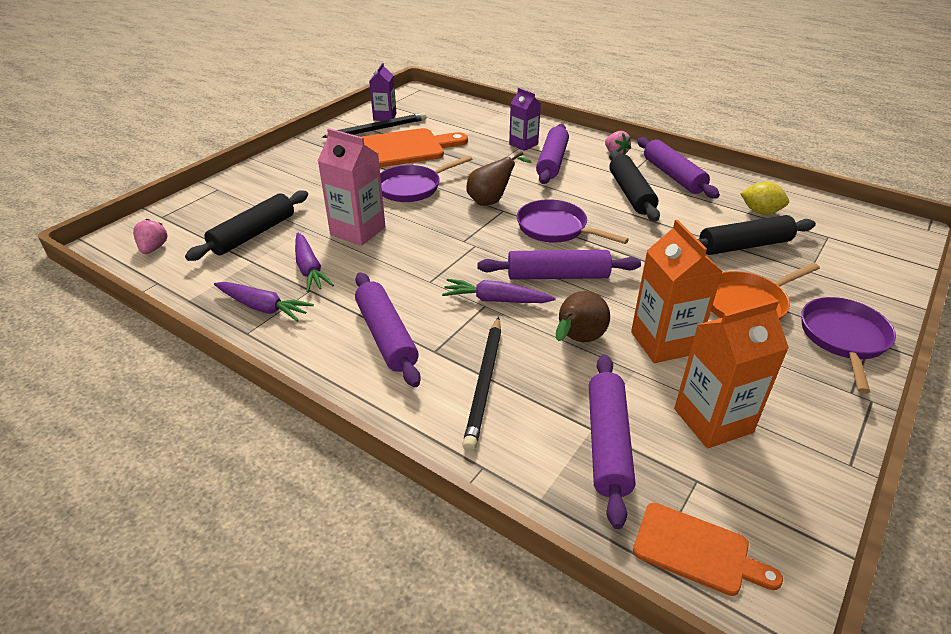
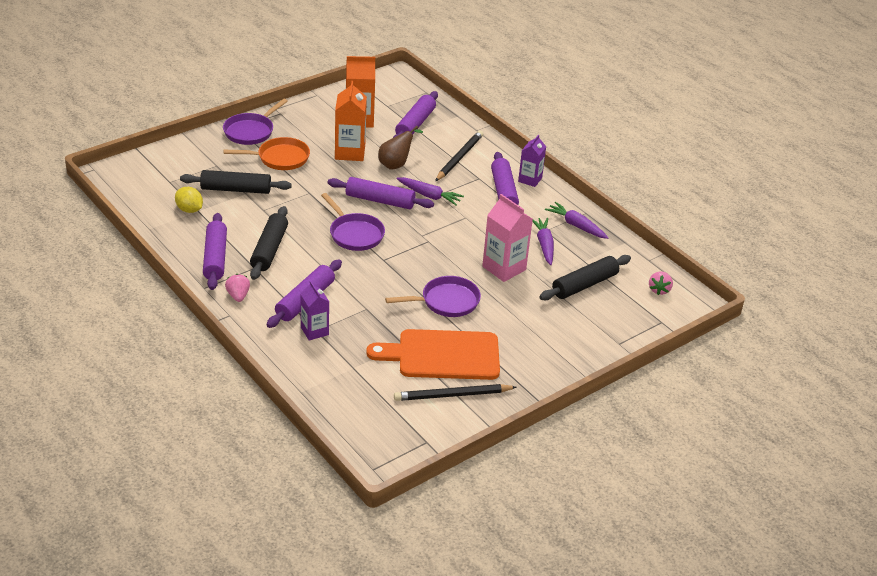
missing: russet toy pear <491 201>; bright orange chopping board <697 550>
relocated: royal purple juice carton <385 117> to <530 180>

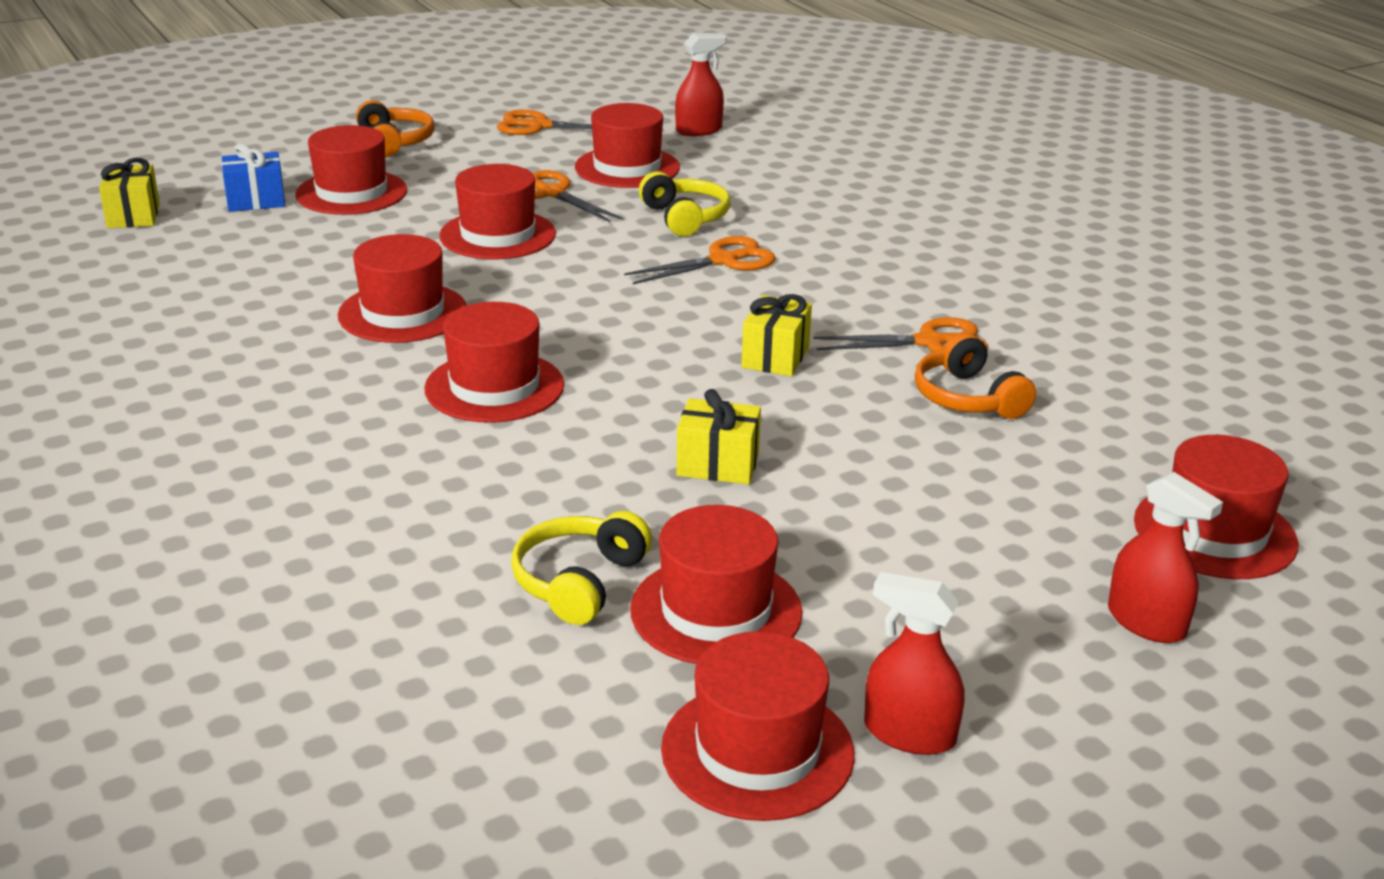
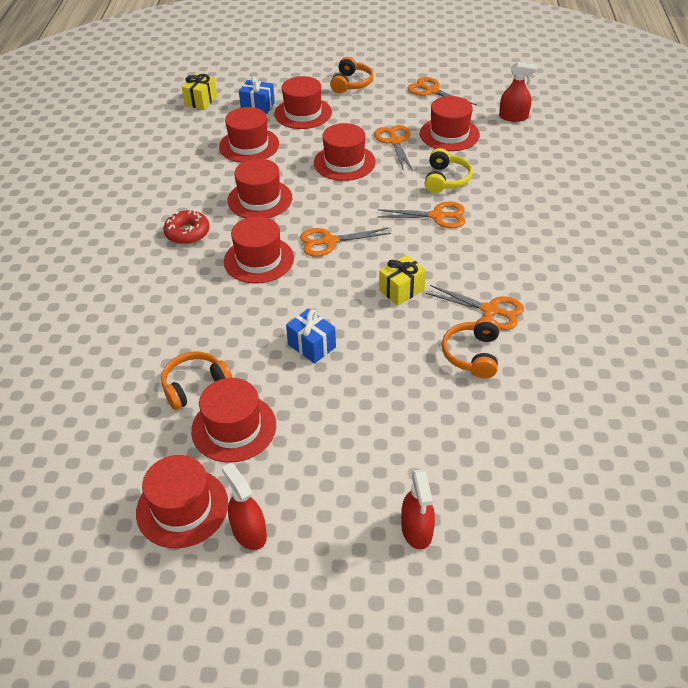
appeared: red glazed donut <187 233>; bright orange scissors <329 241>
relocated: red tall hat <1214 532> to <249 145>
colour: golden headset <579 582> to bright orange headset <195 386>; golden present <718 465> to royal blue present <311 346>

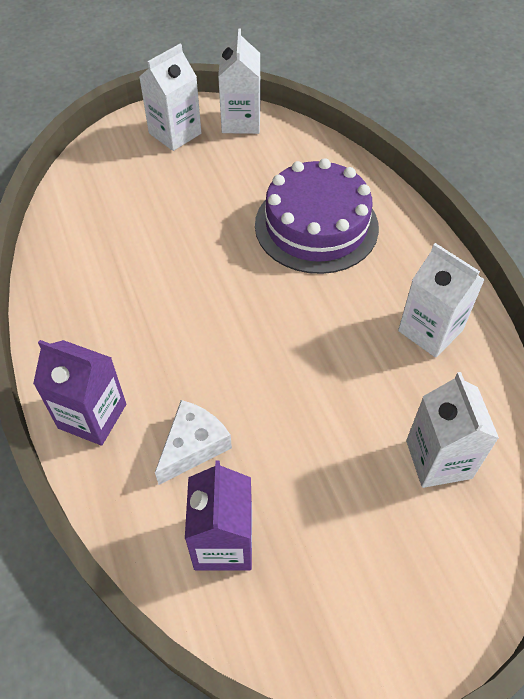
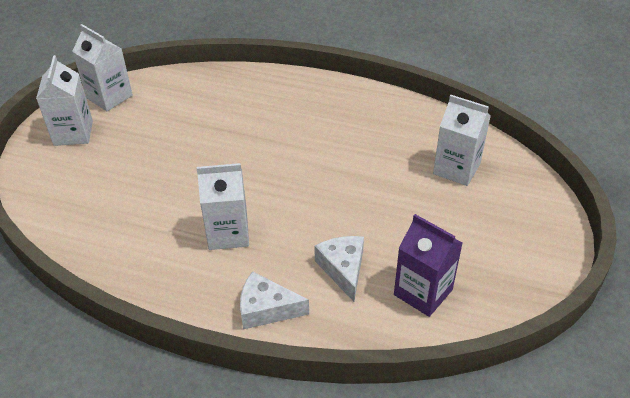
missing: royal purple layer cake <316 226>
relocated: snow-white juice carton <430 330> to <228 233>
exchanged: royal purple juice carton <92 416> to snow-white piece of cheese <266 309>

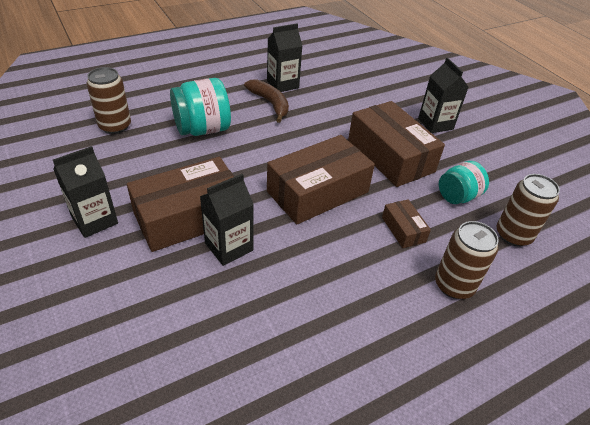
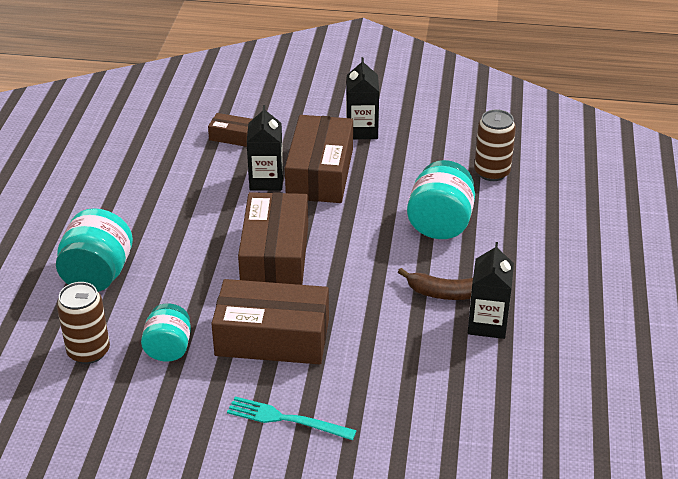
relocated: russet package <403 229> to <232 136>
exchanged: black juice carton <435 124> to turquoise fork <286 419>; russet soda can <454 285> to turquoise jar <98 275>

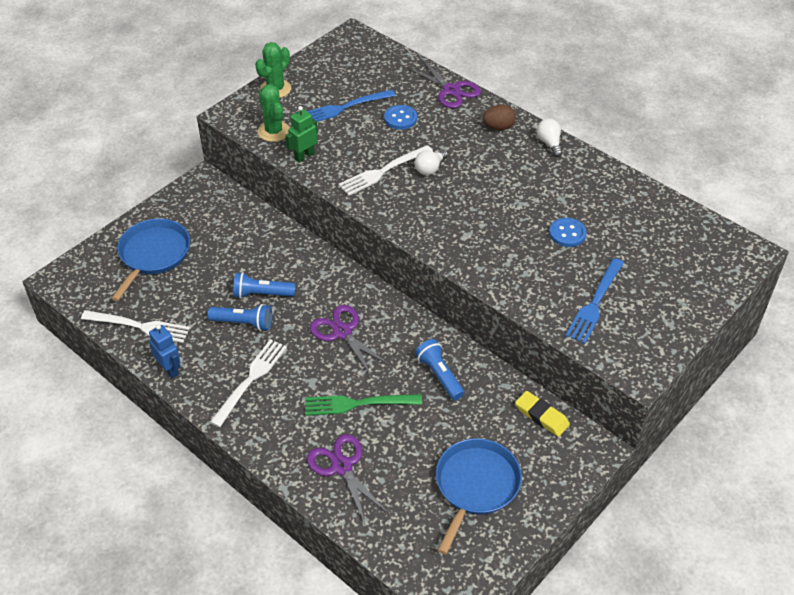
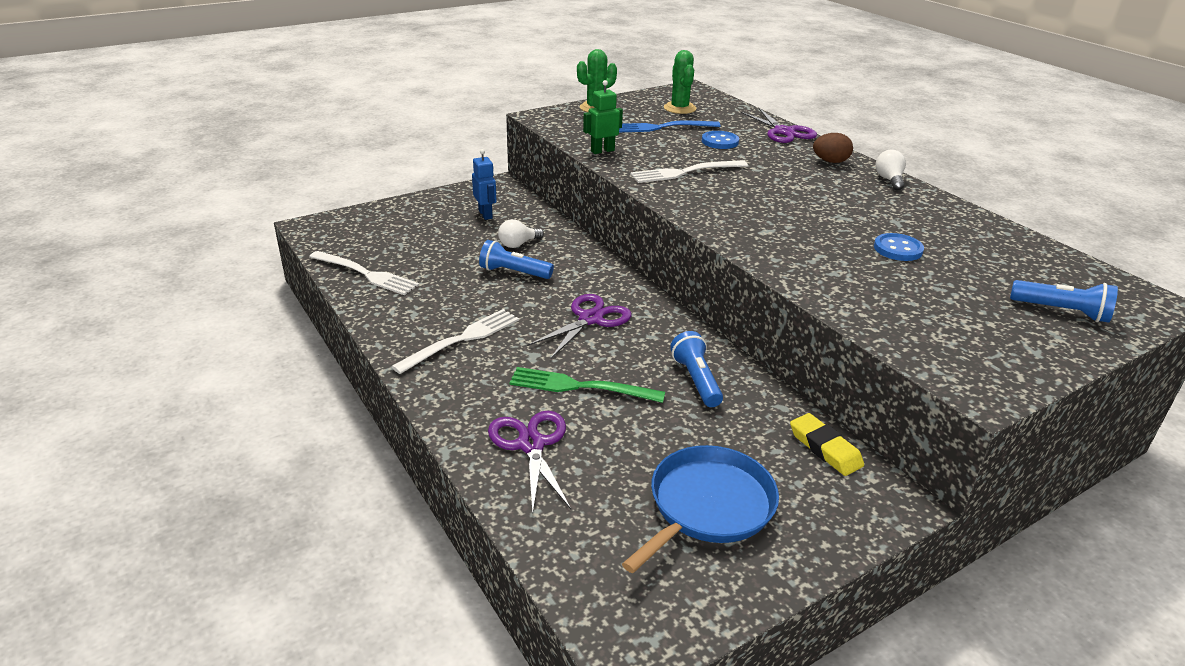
missing: royal blue frying pan <153 254>; royal blue fork <595 303>
relocated: royal blue robot figure <169 369> to <485 214>; royal blue flashlight <244 323> to <1062 311>; green saguaro cactus <274 131> to <679 108>; snow-white bulb <430 169> to <518 244>
spun: royal purple scissors <342 332> = <591 319> 60 degrees clockwise

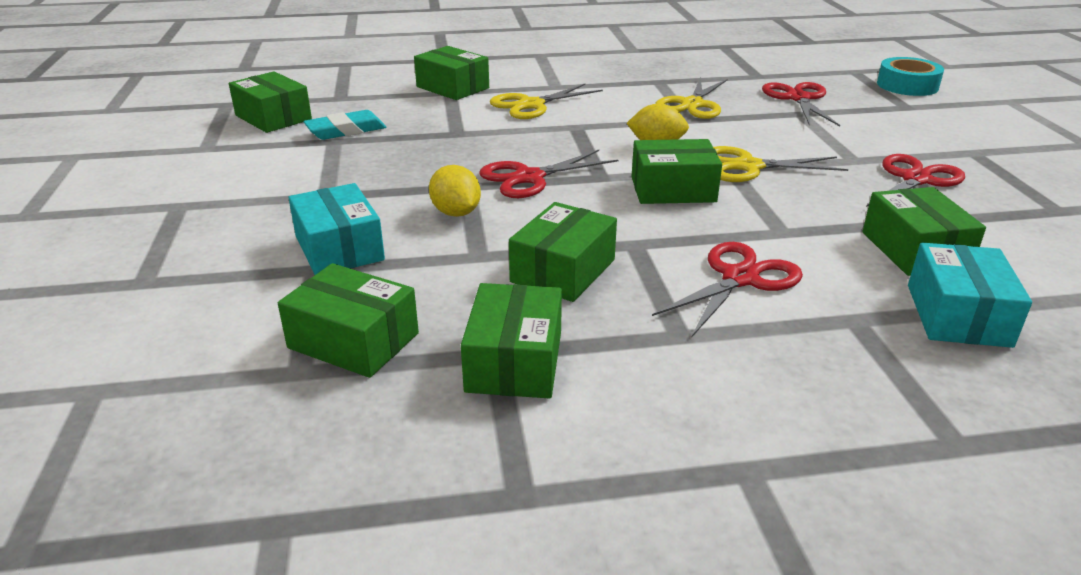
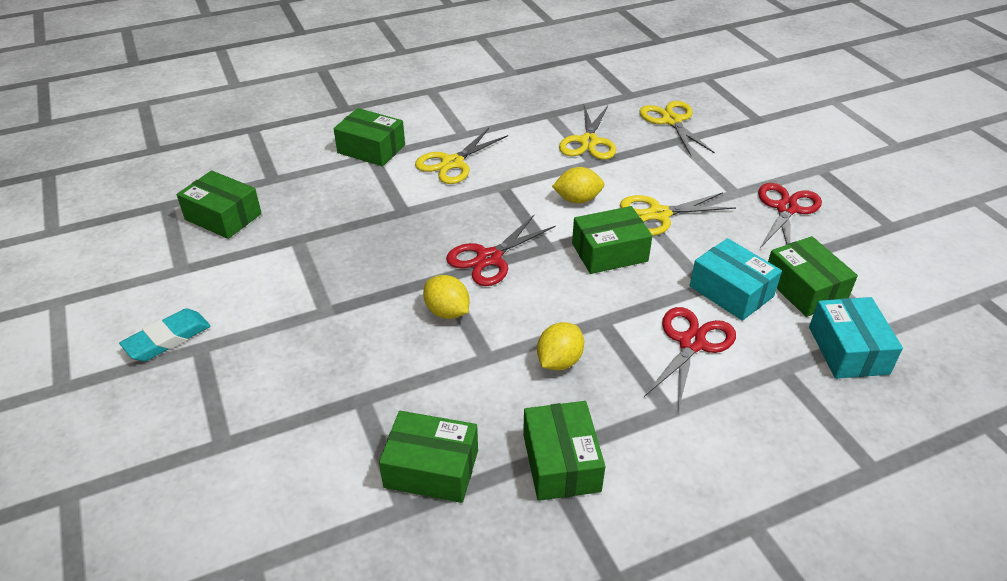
missing: turquoise tape <907 85>
relocated: turquoise package <339 248> to <731 291>; turquoise eraser <346 130> to <167 339>
exchanged: green package <563 271> to golden toy lemon <559 361>
colour: red scissors <798 98> to golden scissors <672 121>

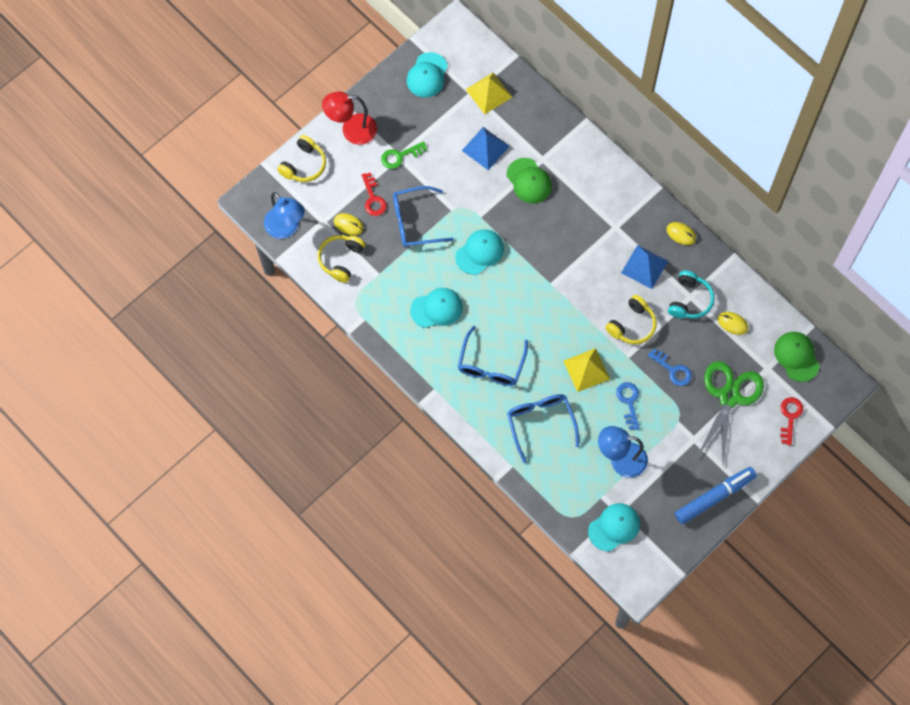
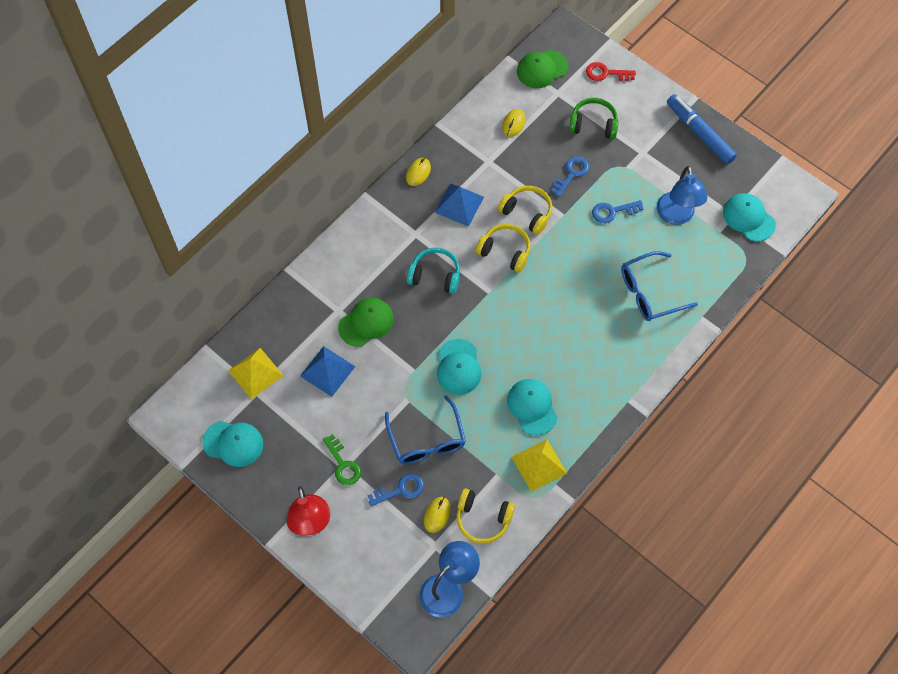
missing: royal blue eyeglasses <491 365>
relocated: golden headset <304 165> to <505 251>; golden pyramid <586 370> to <539 465>; turquoise headset <689 300> to <435 275>
exchanged: green scissors <729 397> to green headset <593 124>
colour: red door key <373 198> to royal blue door key <400 490>
spun: turquoise peaked cap <479 252> = <458 367> 135 degrees counterclockwise

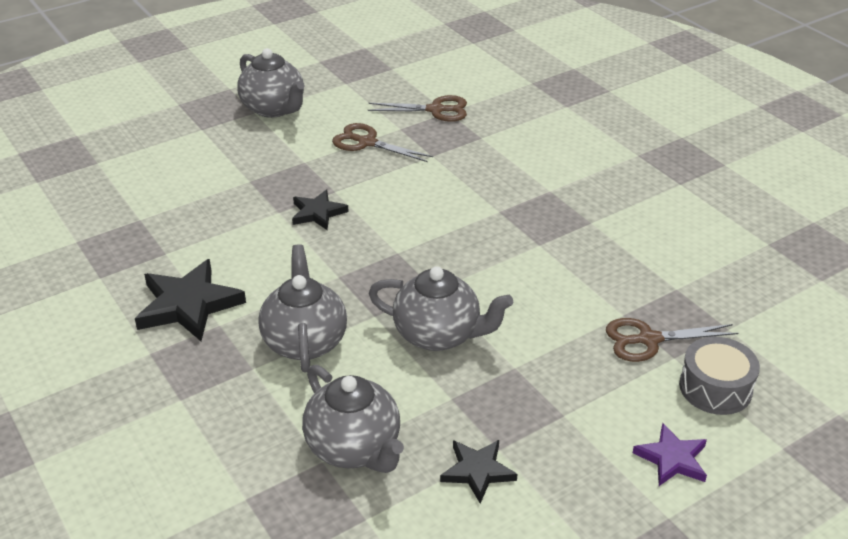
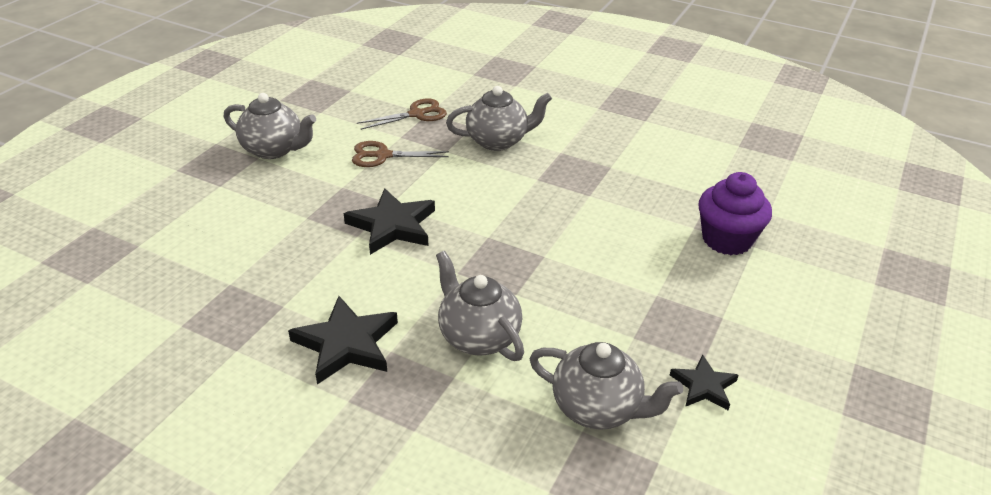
missing: royal purple star shape <672 459>; gray drum <715 388>
relocated: gray china teapot <438 335> to <498 141>
exchanged: russet scissors <648 339> to royal purple fairy cake <727 239>
size: black star shape <317 213> = <392 226> x1.68

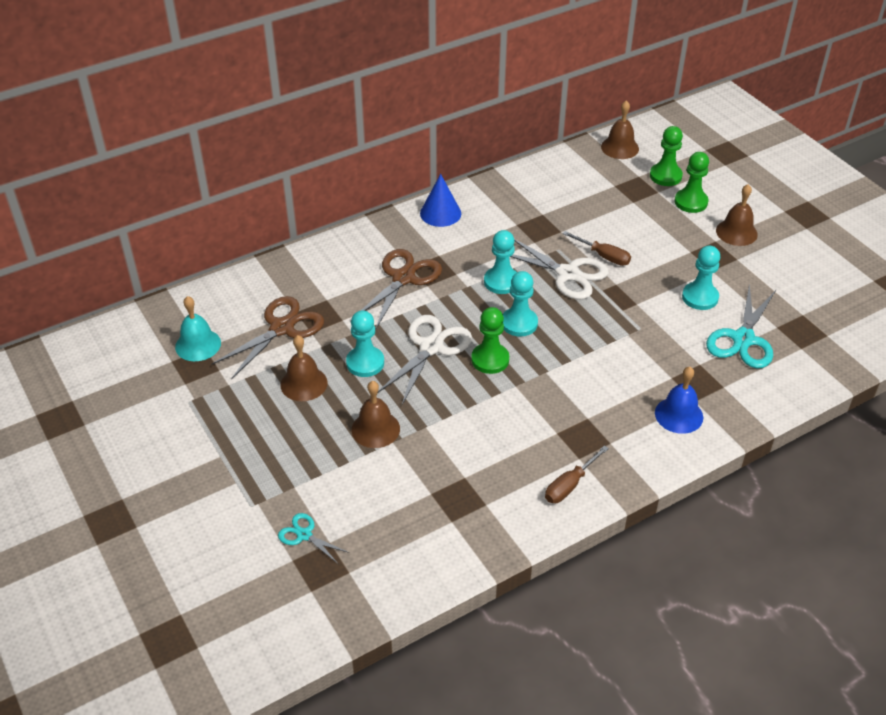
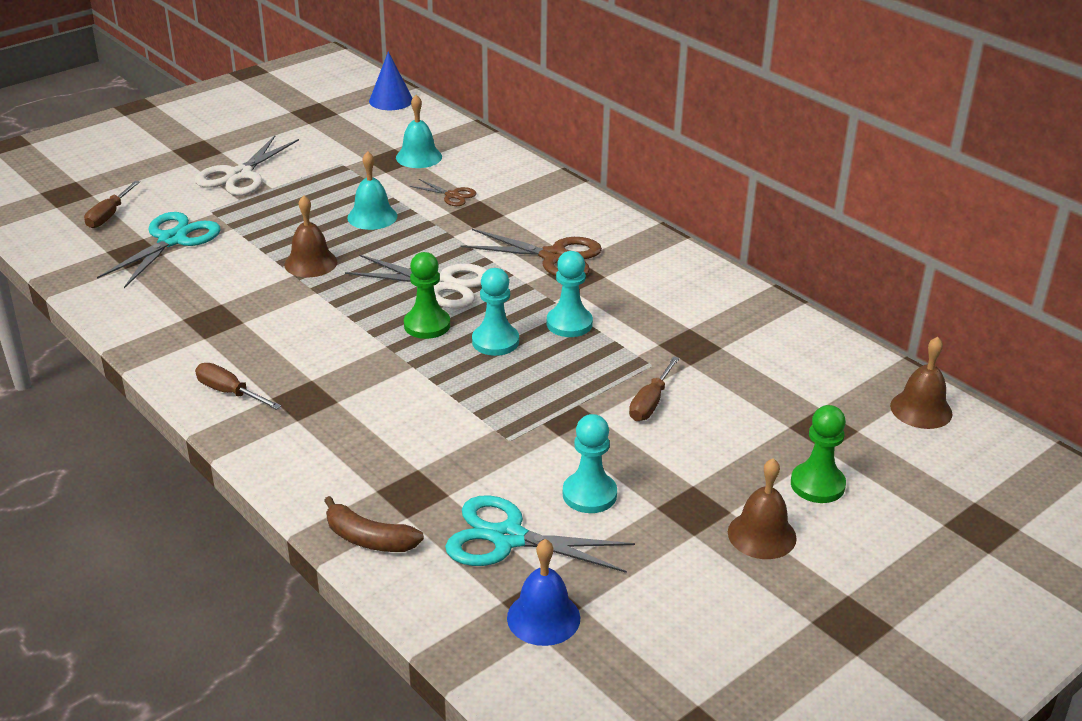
missing: turquoise pawn <365 363>; green pawn <665 176>
appeared: russet screwdriver <109 215>; russet toy banana <369 539>
relocated: royal blue cone shape <440 213> to <391 100>; snow-white scissors <568 274> to <240 175>; royal blue bell <679 415> to <543 617>
colour: russet bell <304 383> to turquoise bell <372 217>
size: russet scissors <282 328> = <452 195> x0.53; turquoise scissors <304 535> = <172 240> x1.90

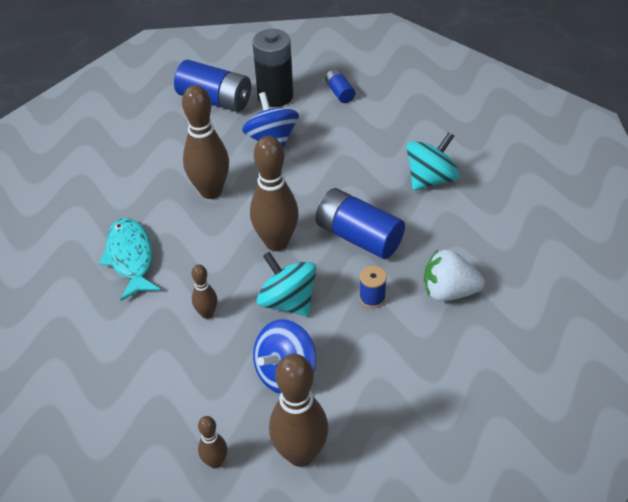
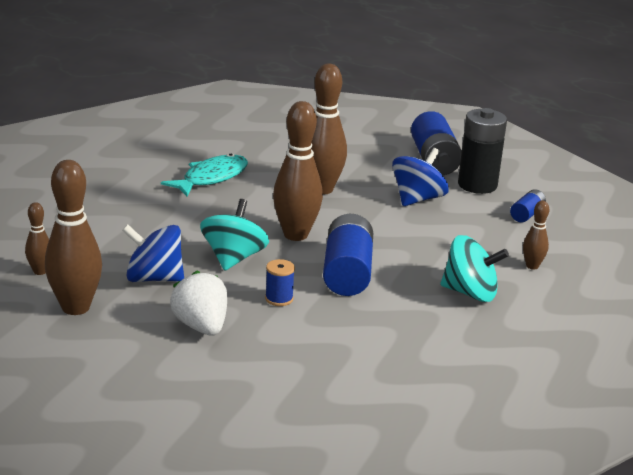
relocated: russet bowling pin <207 313> to <532 266>; snow-white toy strawberry <448 291> to <201 326>

